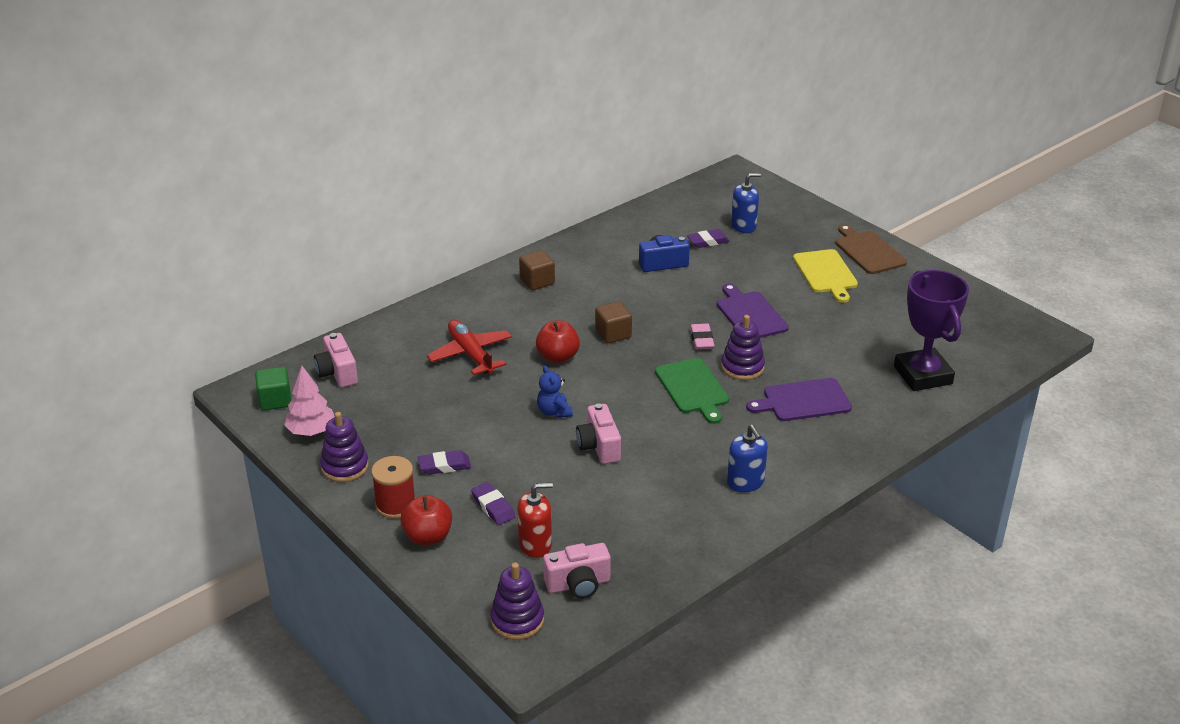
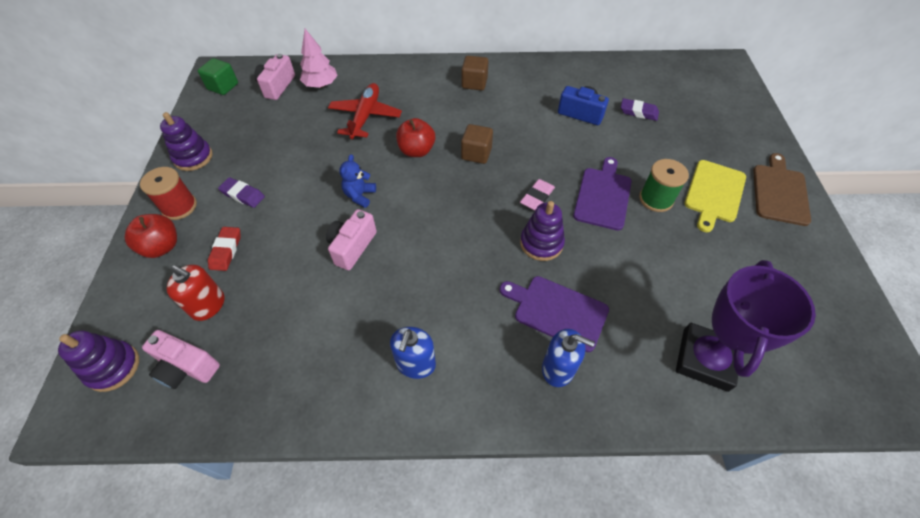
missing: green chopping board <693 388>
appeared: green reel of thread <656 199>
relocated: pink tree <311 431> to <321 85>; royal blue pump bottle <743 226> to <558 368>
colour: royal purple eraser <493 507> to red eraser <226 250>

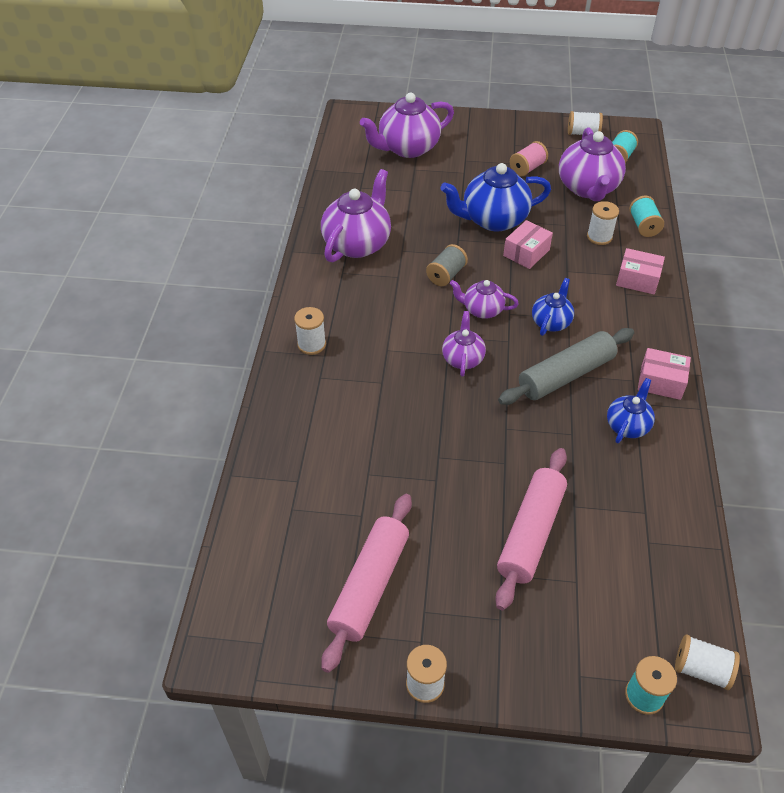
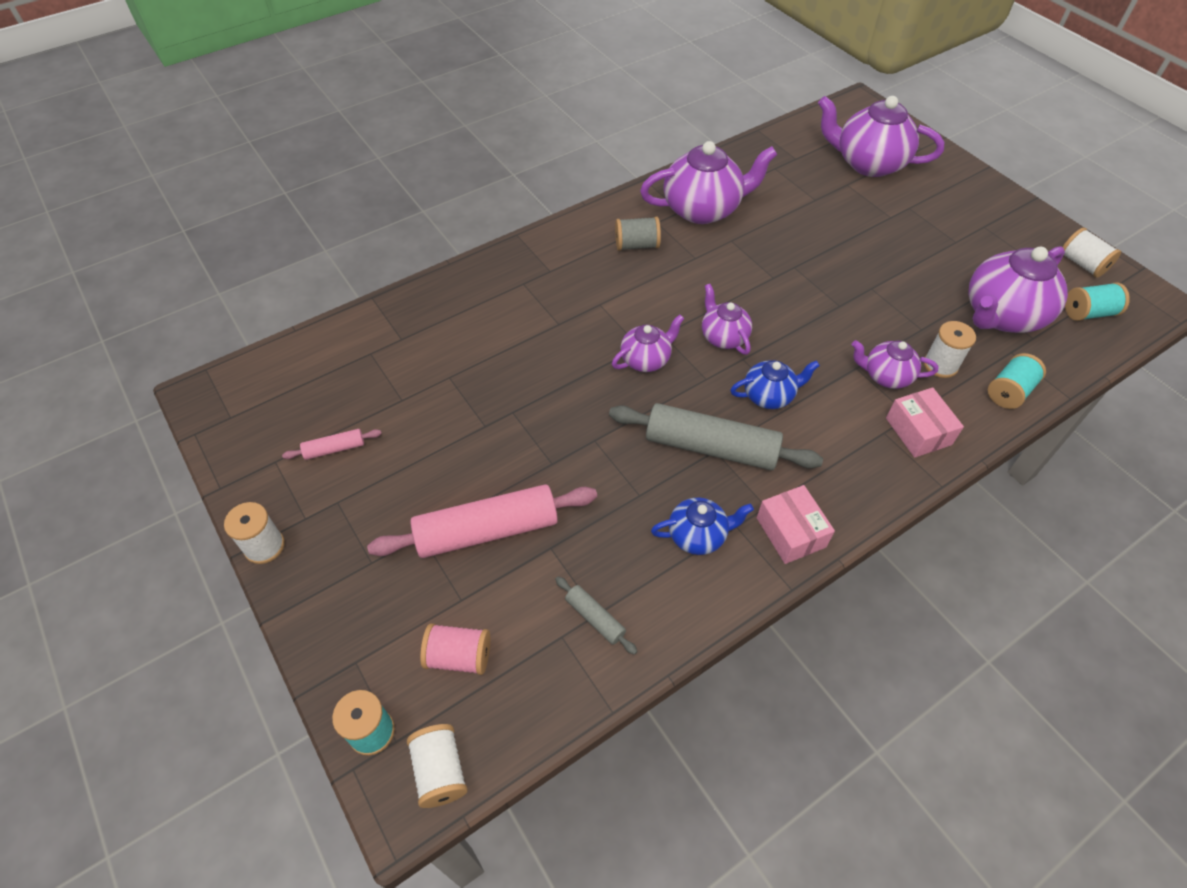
missing: snow-white reel of thread <311 344>; royal blue china teapot <493 219>; pink package <526 253>
appeared: gray rolling pin <595 618>; royal purple china teapot <886 376>
relocated: gray reel of thread <446 275> to <637 245>; pink reel of thread <527 168> to <459 656>
size: pink rolling pin <369 585> = <334 449> x0.46

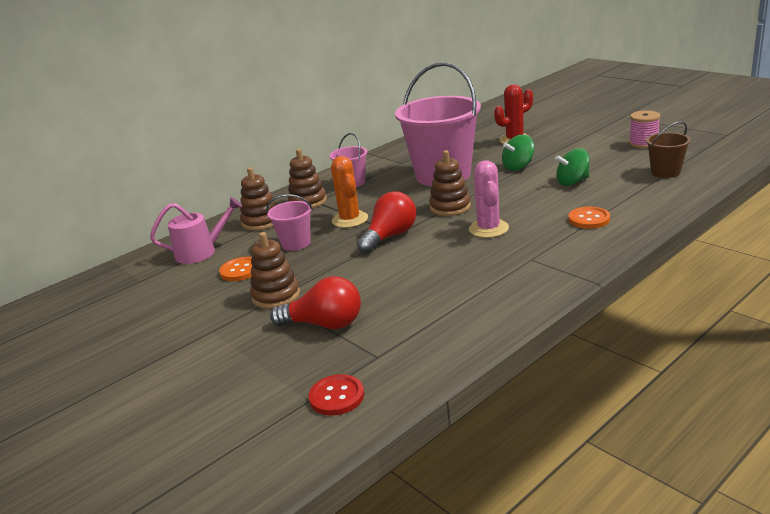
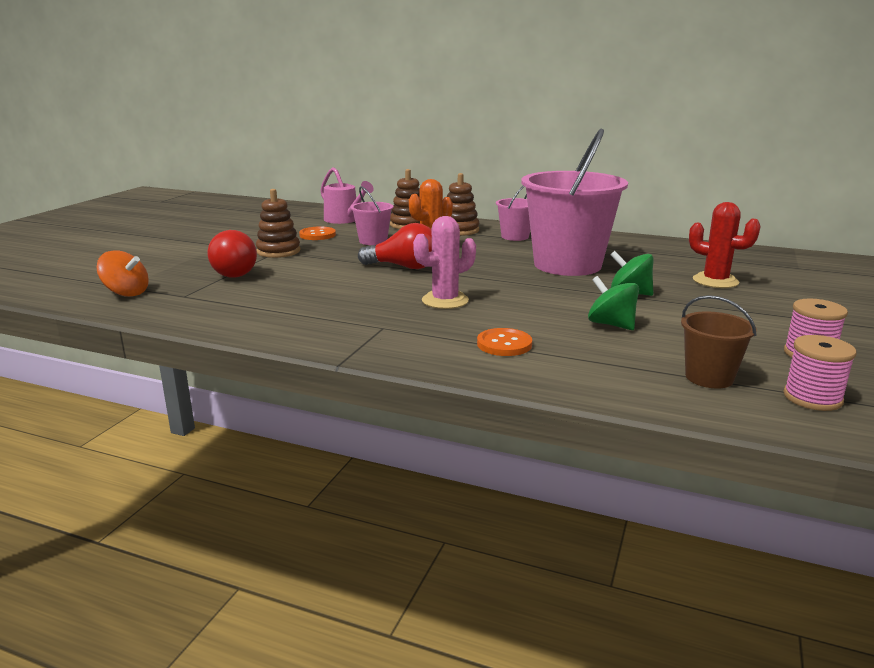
missing: russet stacking toy <450 207>
appeared: pink reel of thread <812 398>
exchanged: red sewing button <336 396> to bright orange spinning top <126 293>

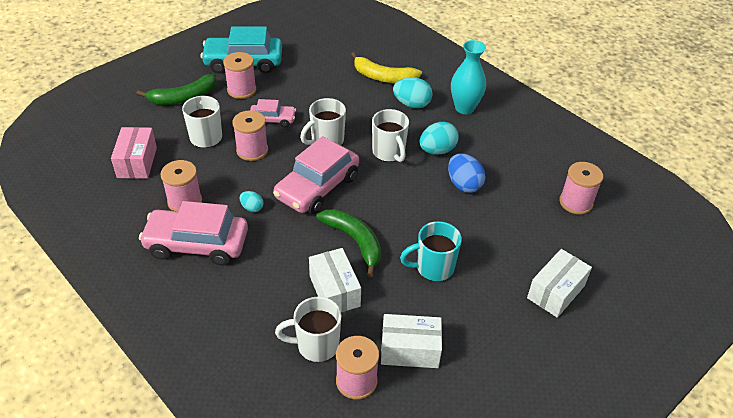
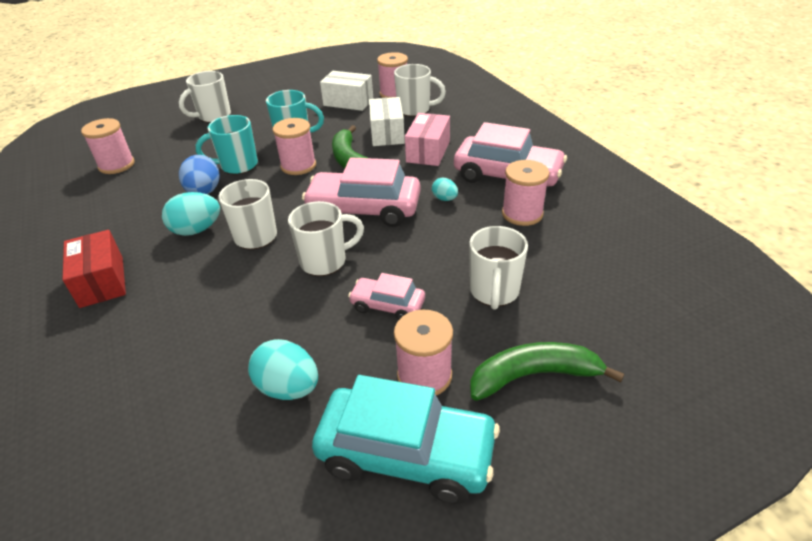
missing: golden toy banana <383 77>
appeared: turquoise tea mug <238 166>
relocated: pink package <137 162> to <428 151>; pink reel of thread <252 150> to <298 166>; turquoise toy egg <412 104> to <288 388>
exchanged: turquoise flower vase <464 108> to red package <102 281>; snow-white package <555 292> to snow-white tea mug <213 116>
spun: pink car <317 187> = <364 209> 135 degrees counterclockwise

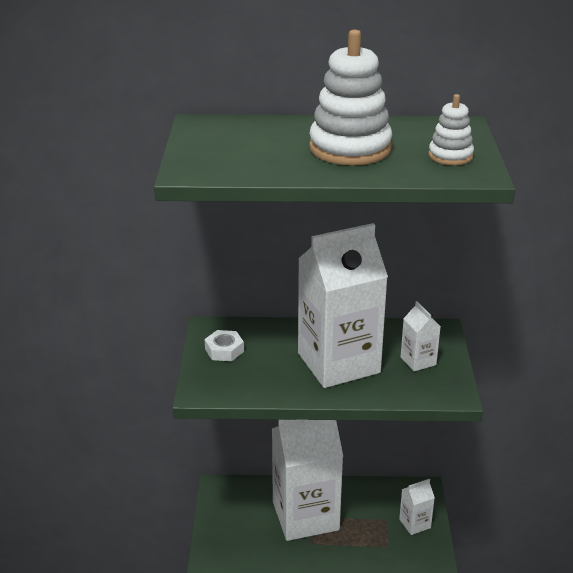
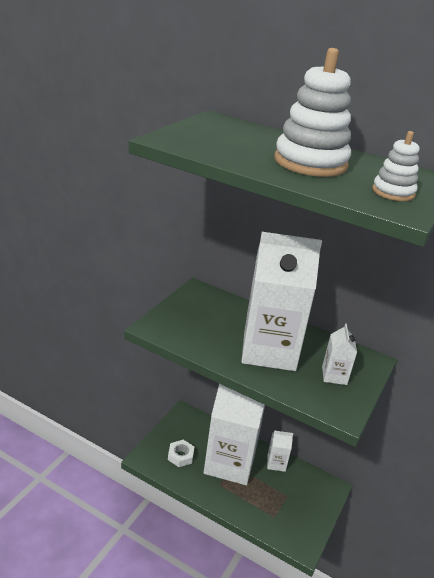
relocated: snow-white hexagon nut <224 350> to <180 456>; snow-white juice carton <415 523> to <276 463>

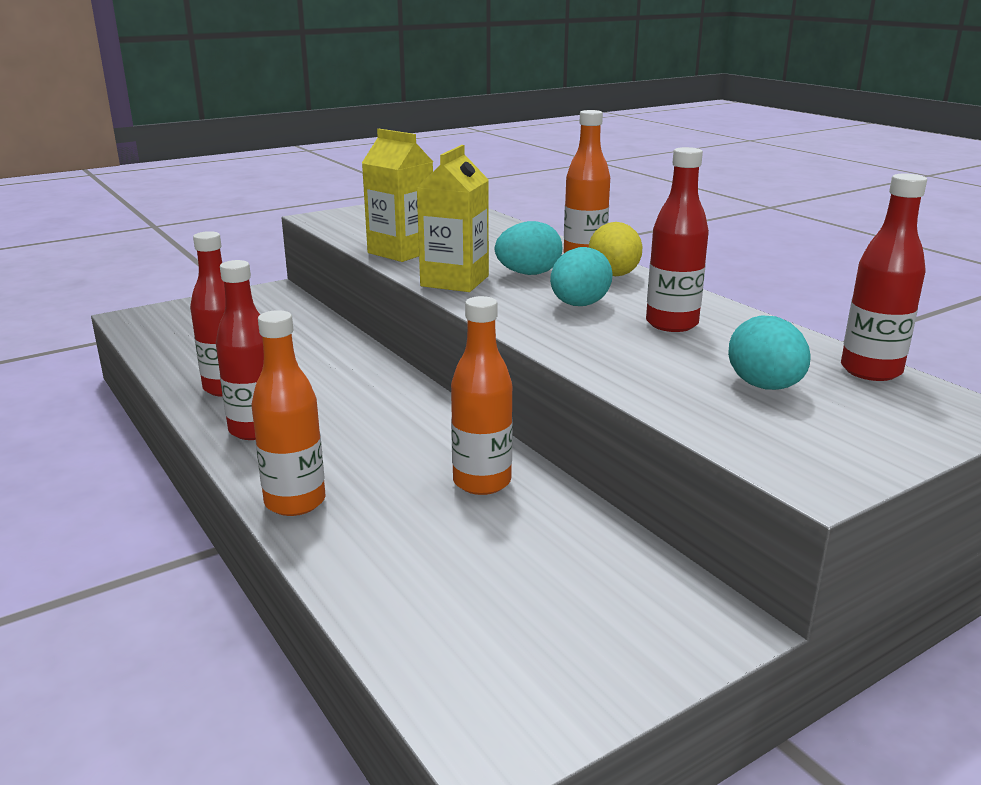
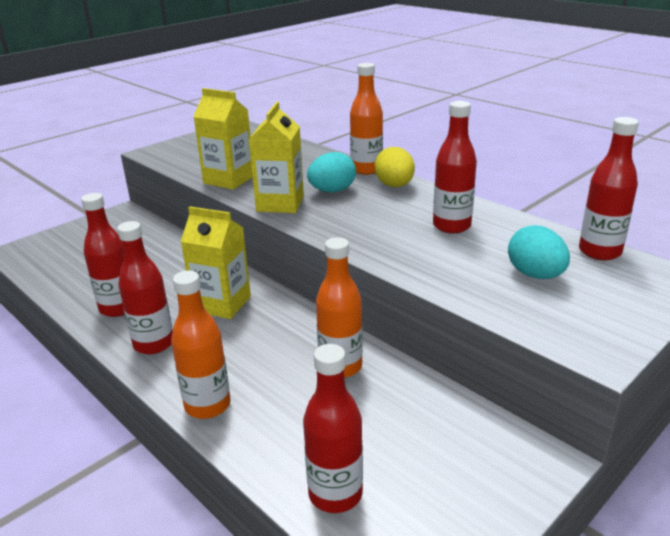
missing: turquoise toy egg <579 305>
appeared: golden juice carton <222 304>; red drink bottle <335 494>

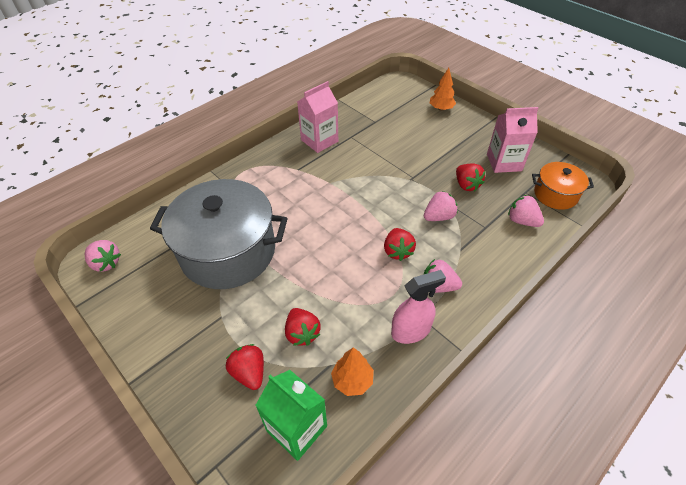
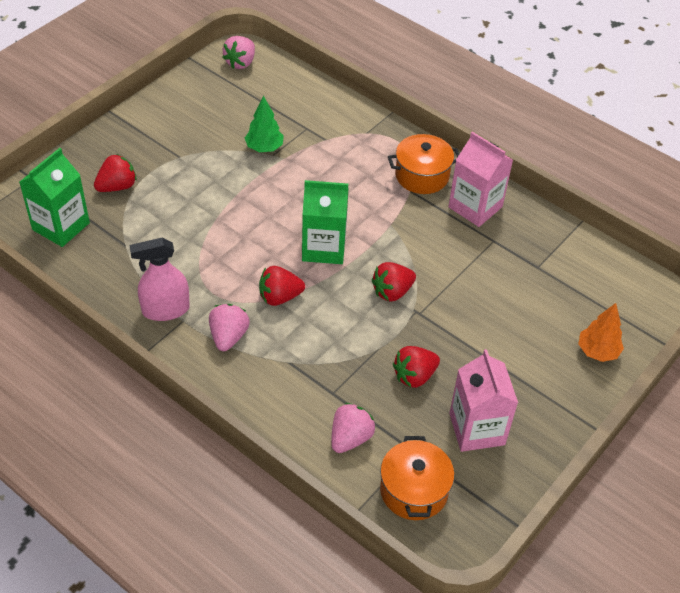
missing: bright orange tree <352 380>; pink toy strawberry <438 217>
appeared: green juice carton <323 247>; bright orange stockpot <422 175>
relocated: red toy strawberry <302 333> to <392 292>
exchanged: gray stockpot <228 251> to green tree <264 148>
spun: pink spray bottle <410 331> = <165 310> 105 degrees clockwise

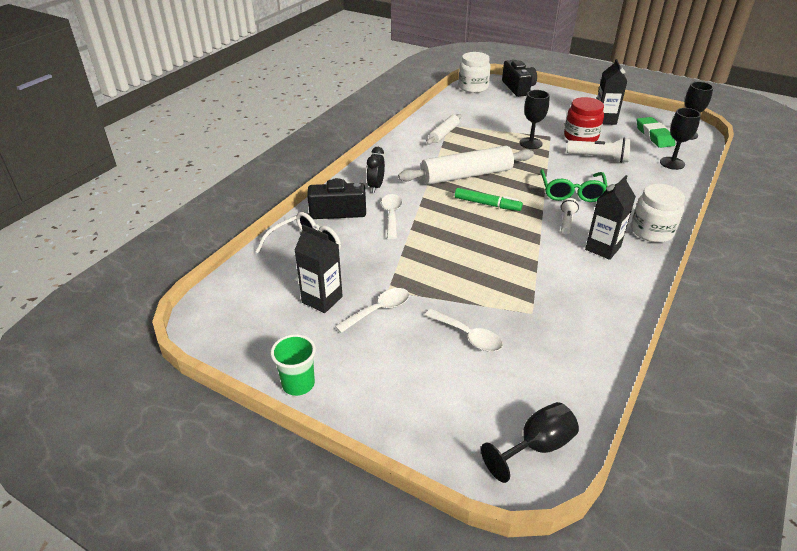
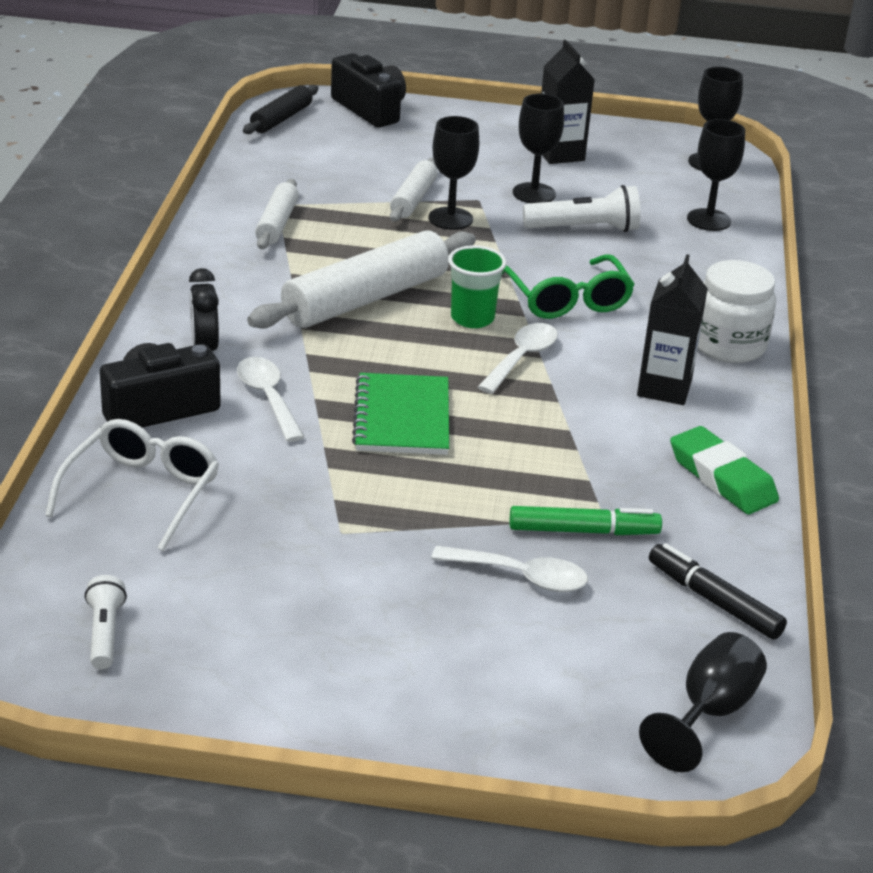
missing: black juice carton <322 299>
appeared: green notepad <402 418>; snow-white rolling pin <413 199>; black marker <714 600>
relocated: green cup <298 384> to <472 318>; snow-white tablespoon <379 310> to <521 358>; green marker <487 204> to <583 531>; snow-white flashlight <566 222> to <104 633>; green eraser <654 136> to <722 478>
exchanged: snow-white jar <473 87> to black rolling pin <281 119>; red jar <581 137> to black wine glass <534 193>

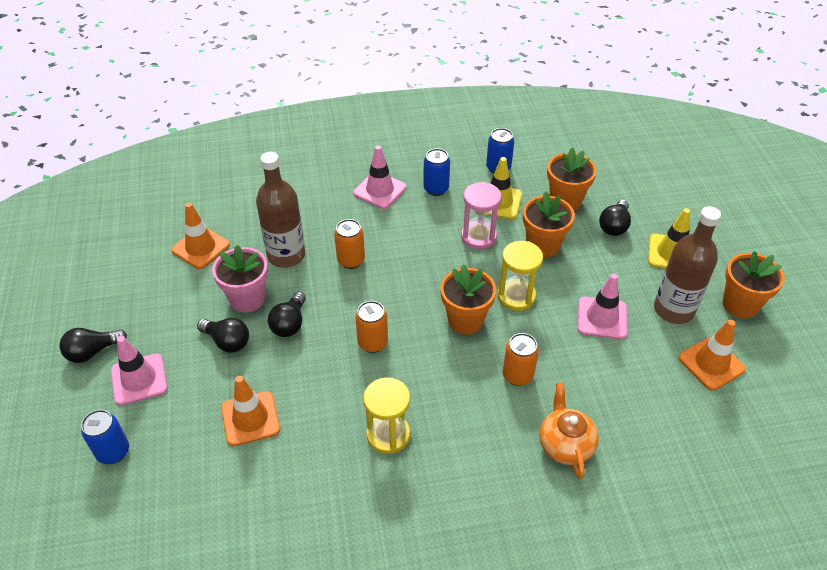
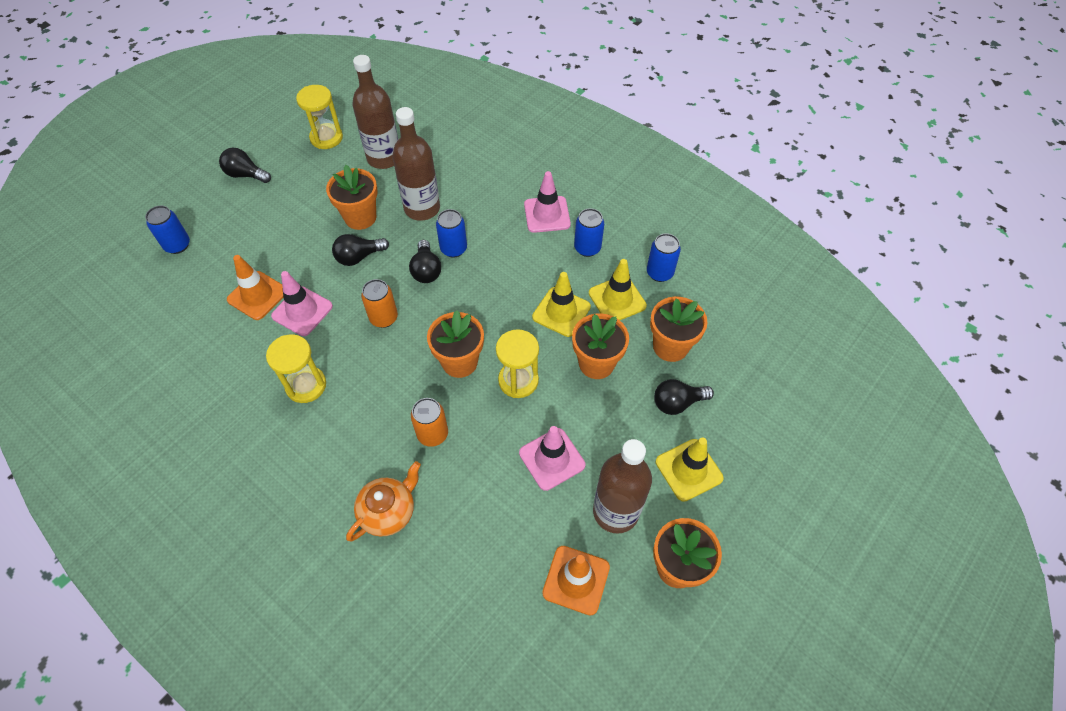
appeared: golden hourglass <326 138>
relocated: pink safety cone <139 379> to <302 311>; black bulb <227 342> to <426 270>
exchanged: bright orange safety cone <201 247> to russet drink bottle <384 158>; pink hourglass <478 236> to golden safety cone <561 312>
colour: pink potted plant <247 299> to bright orange potted plant <360 217>; bright orange soda can <351 260> to royal blue soda can <453 249>

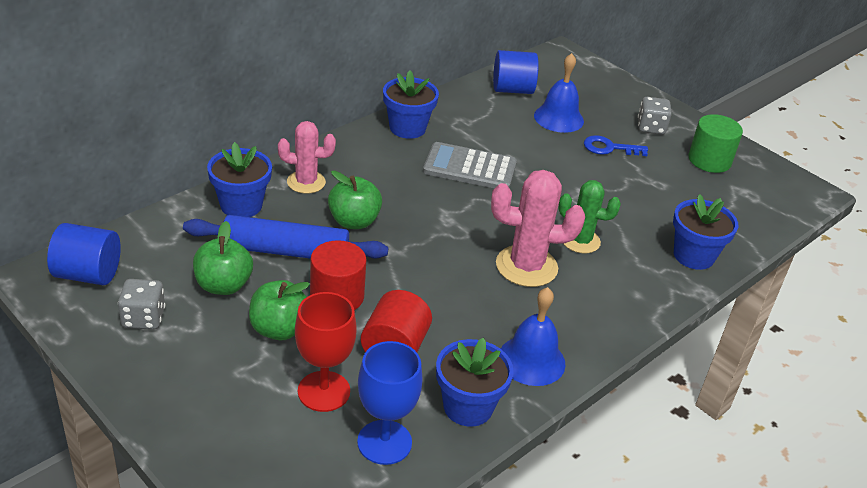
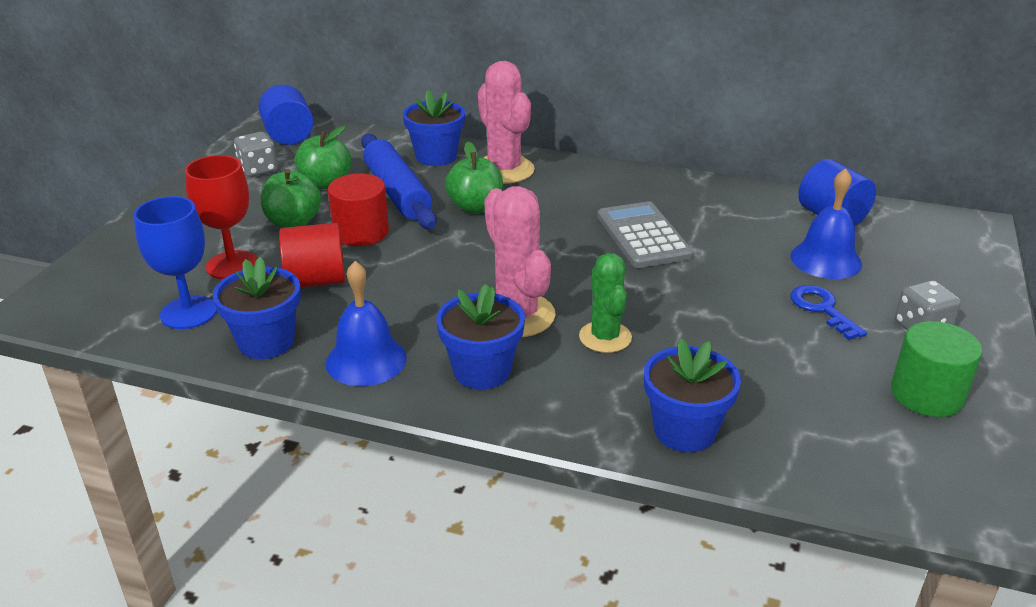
relocated: royal blue potted plant <407 128> to <482 371>
size: pink saguaro cactus <306 182> = <504 170> x1.52

